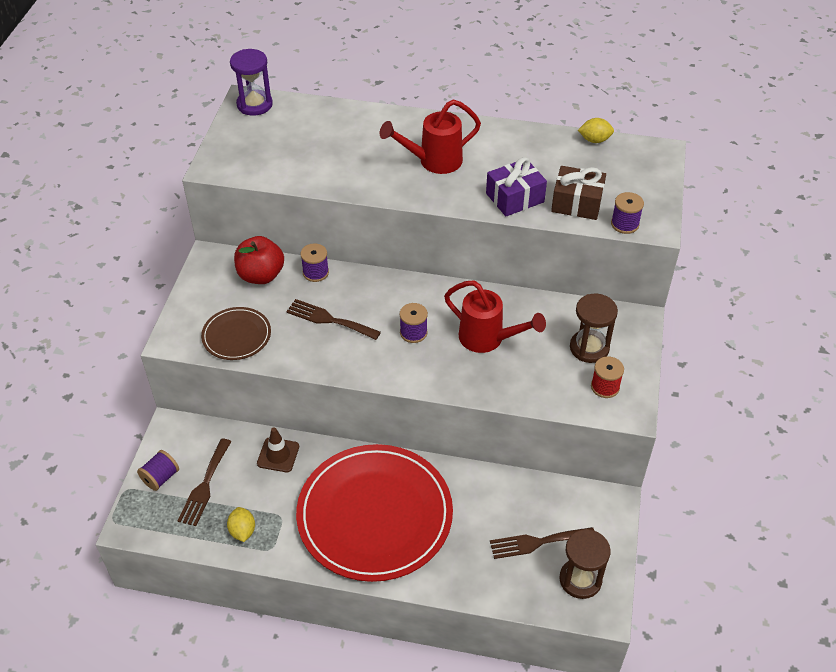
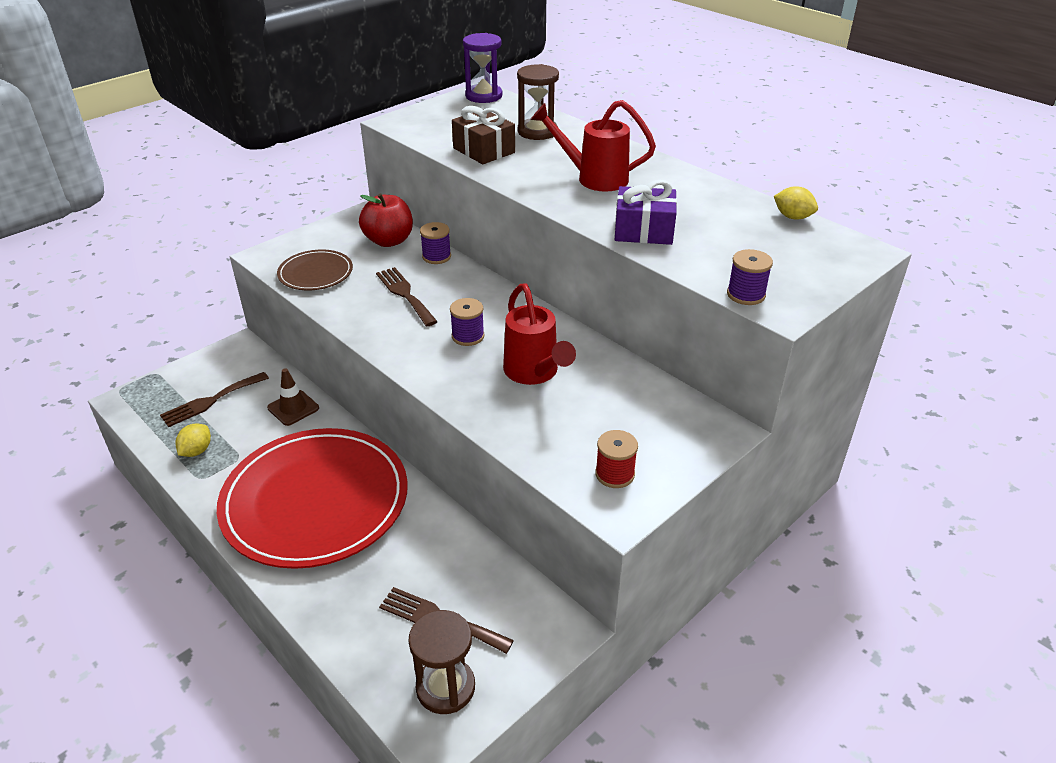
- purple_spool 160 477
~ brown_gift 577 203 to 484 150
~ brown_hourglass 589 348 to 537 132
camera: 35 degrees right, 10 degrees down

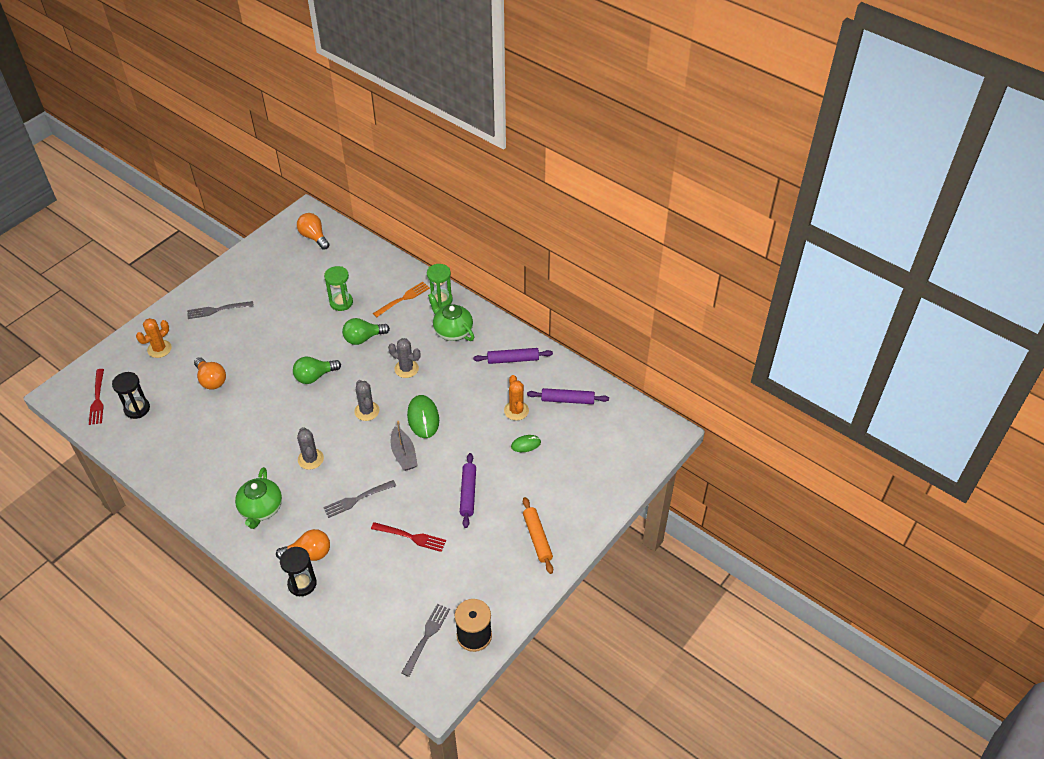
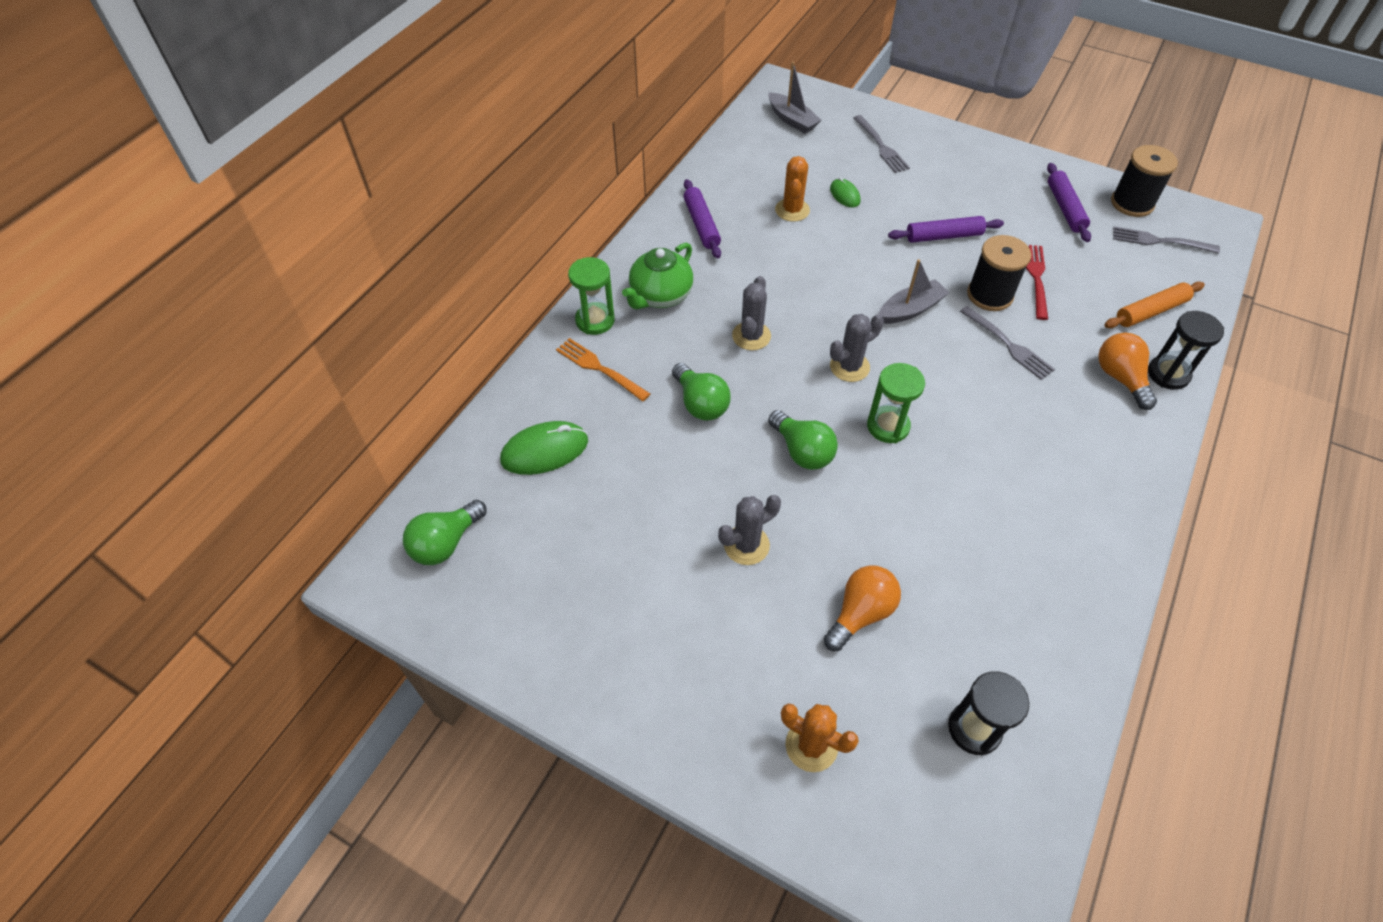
- red_fork 97 399
~ grey_fork 217 310 to 881 146
- green_teapot 261 509
~ orange_light_bulb 314 237 to green_light_bulb 446 543
~ grey_cactus 310 459 to 746 545
~ green_hourglass 341 302 to 888 426
~ green_mouse 423 418 to 544 451
~ orange_cactus 516 410 = 792 210 60 degrees counterclockwise
~ orange_rolling_pin 537 538 to 1151 311
~ purple_rolling_pin 567 400 to 1065 208
+ grey_boat 792 120
+ black_spool 989 295
camera: 100 degrees left, 5 degrees up

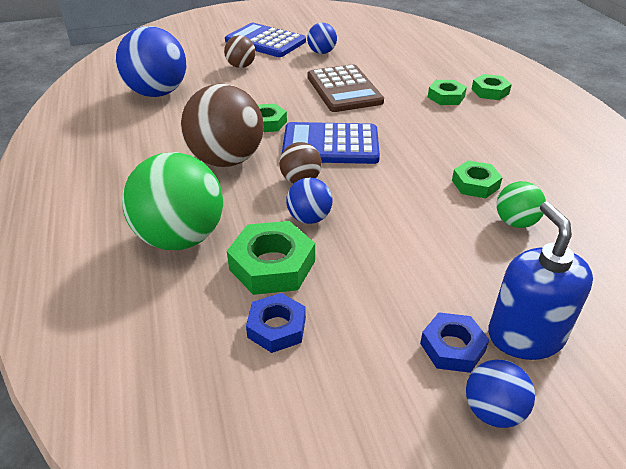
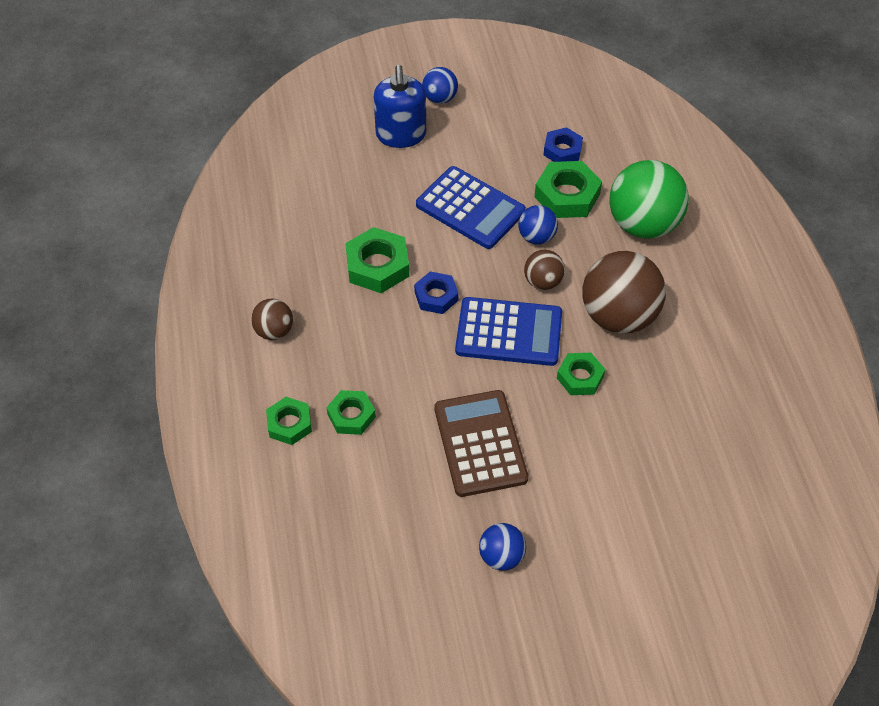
- blue_ball 157 93
~ brown_ball 241 66 to 274 331
~ blue_calculator 265 41 to 470 208
~ blue_nut 452 347 to 436 296
~ green_nut 475 184 = 377 266 x1.55
- green_ball 515 222
camera: 175 degrees left, 15 degrees up

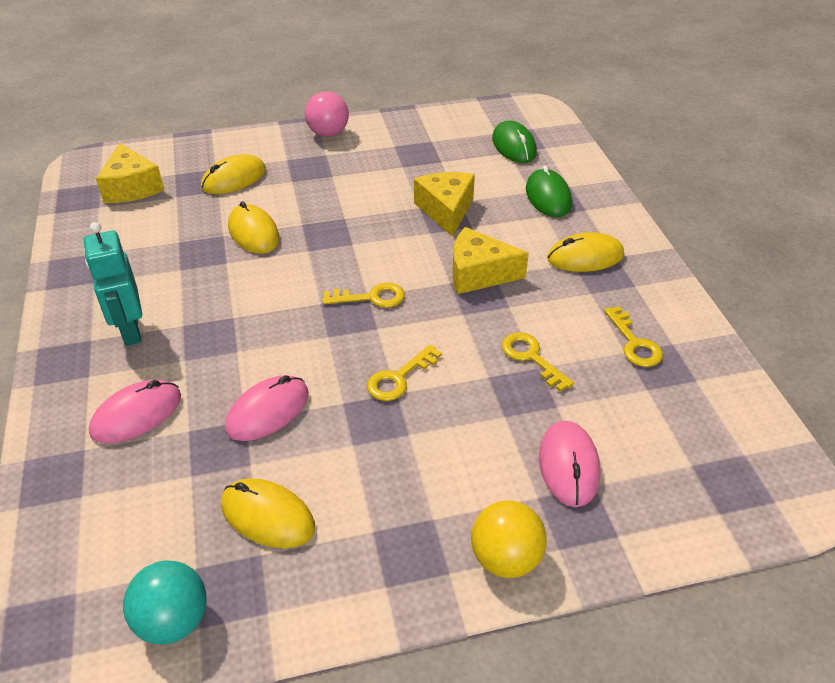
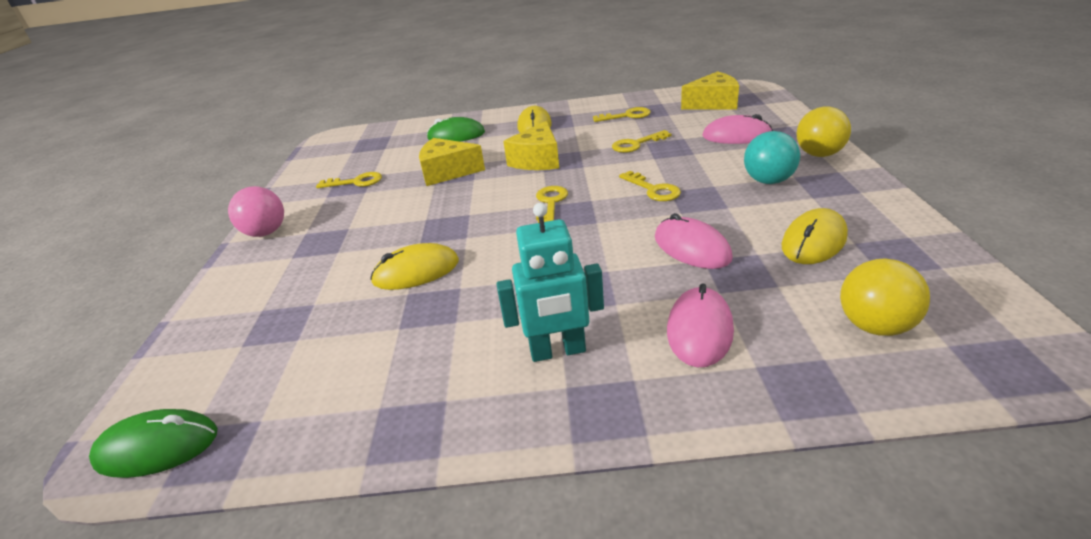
~ pink_mouse 136 414 = 699 330 45 degrees clockwise
~ yellow_cheese 132 187 to 713 104
~ turquoise_ball 173 620 to 768 181
- yellow_mouse 234 179
~ green_mouse 514 146 to 157 447
+ yellow_key 356 182
+ yellow_ball 875 326
camera: 75 degrees left, 10 degrees down

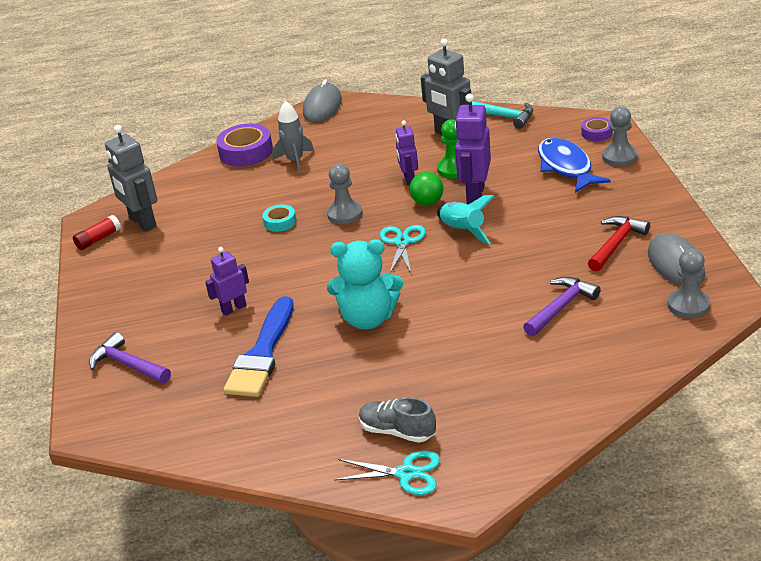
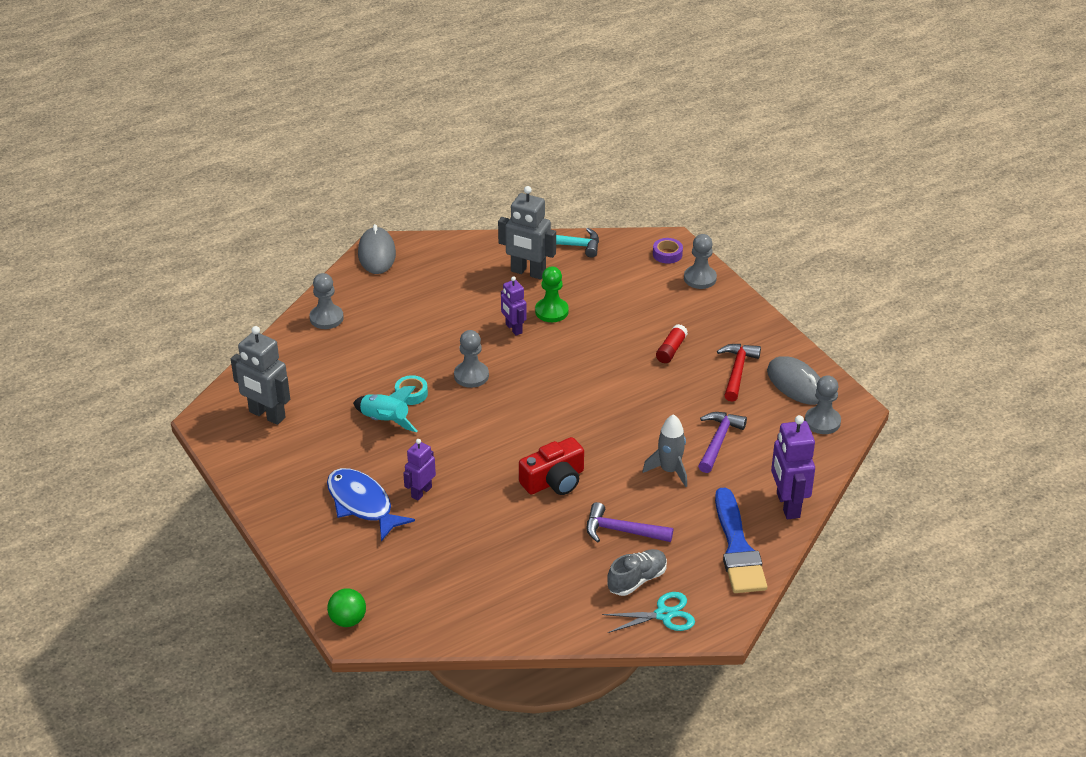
~ red_glue_stick 98 239 to 671 350
~ purple_hammer 128 365 to 622 531
~ purple_tape 246 152 to grey_pawn 326 318
~ blue_brush 262 354 to 737 548
~ grey_rocket 295 161 to 669 470
~ turquoise_teddy_bear 368 318 to red_camera 554 480
~ grey_shoe 397 431 = 637 580 135 degrees clockwise
- turquoise_scissors 402 242
~ green_ball 427 202 to 348 620
~ turquoise_rocket 462 231 to 385 421
~ purple_robot 475 194 to 787 505
~ blue_fish 566 167 to 362 504
camera: 25 degrees left, 5 degrees up

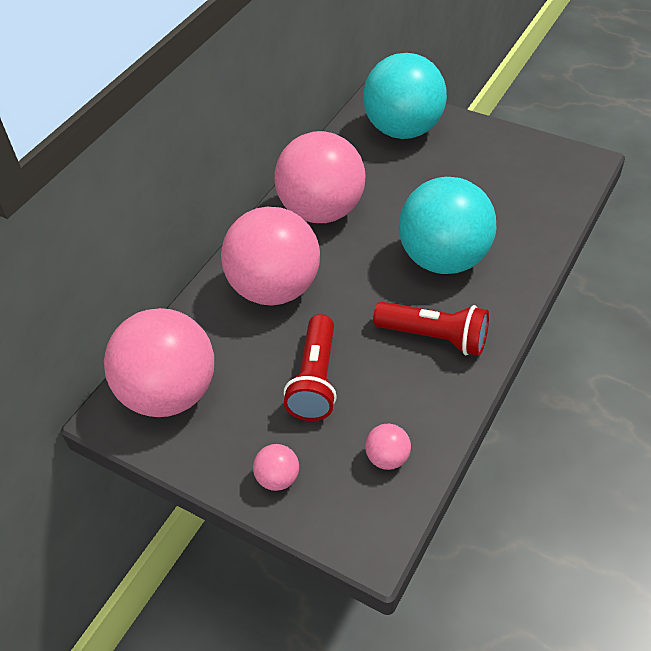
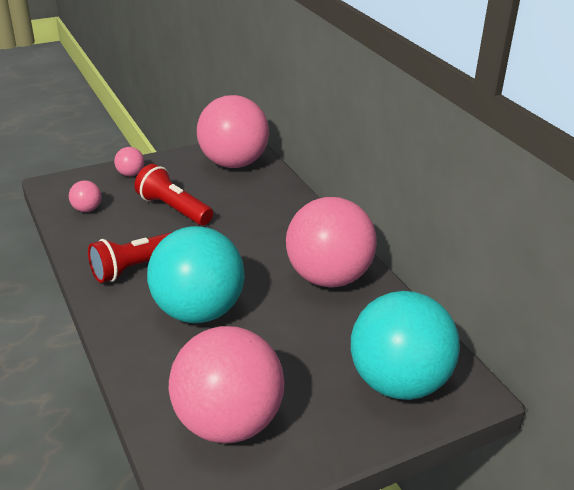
~ pink_ball 275 289 to 228 423
camera: 120 degrees right, 15 degrees down

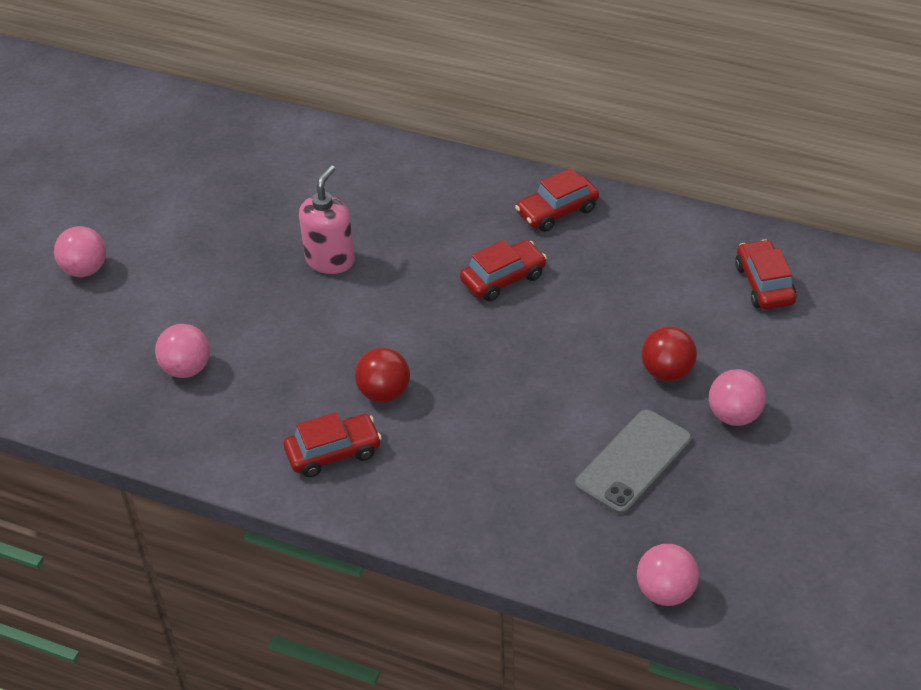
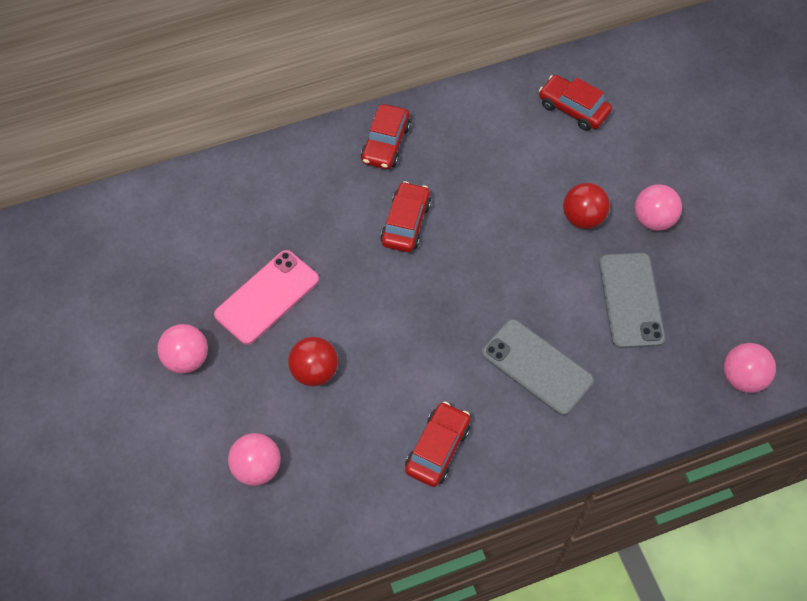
~ pink_ball 85 269 to 187 359
~ pink_soap_dispenser 330 260 to pink_phone 267 297
~ red_ball 384 393 to 314 371
+ grey_phone 536 367
camera: 45 degrees left, 15 degrees up

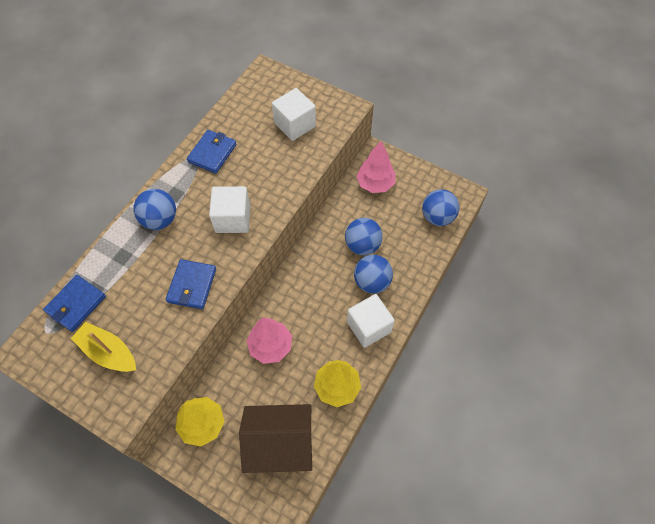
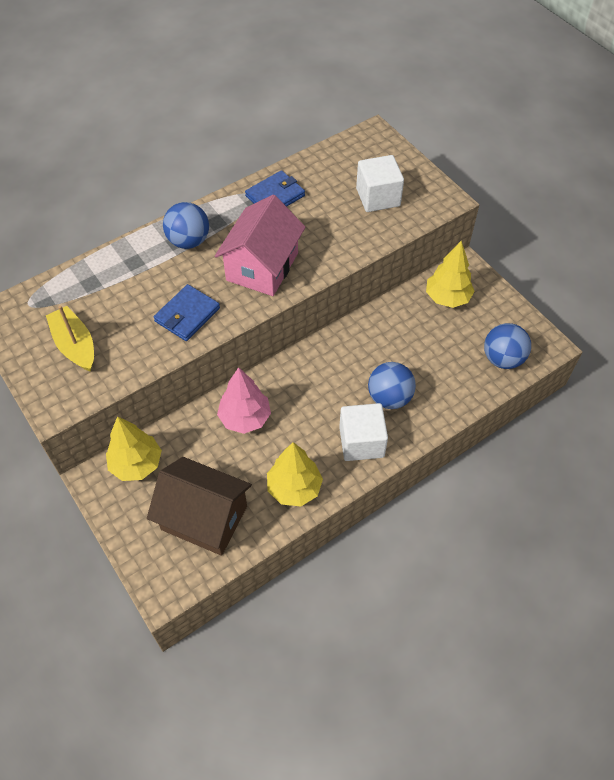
- blue_wallet 76 304
~ white_cube 233 219 to pink_house 262 266
- blue_ball 362 245
~ pink_tree 375 184 to yellow_tree 447 298
camera: 25 degrees right, 5 degrees down

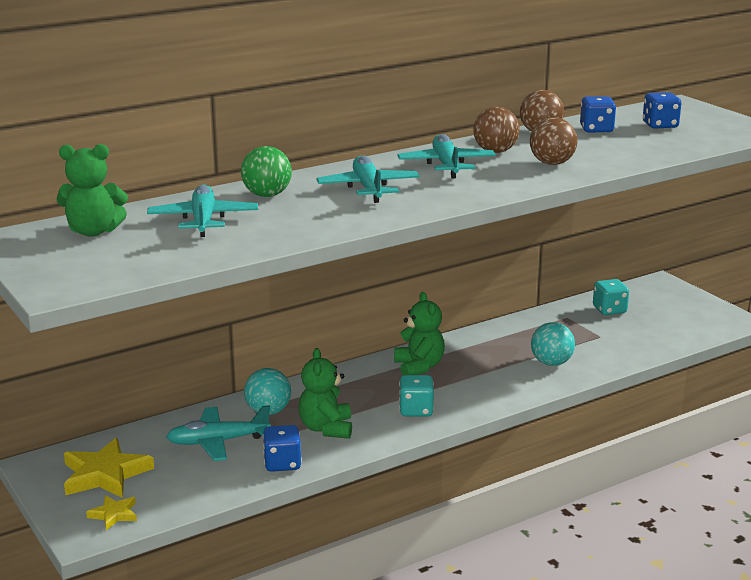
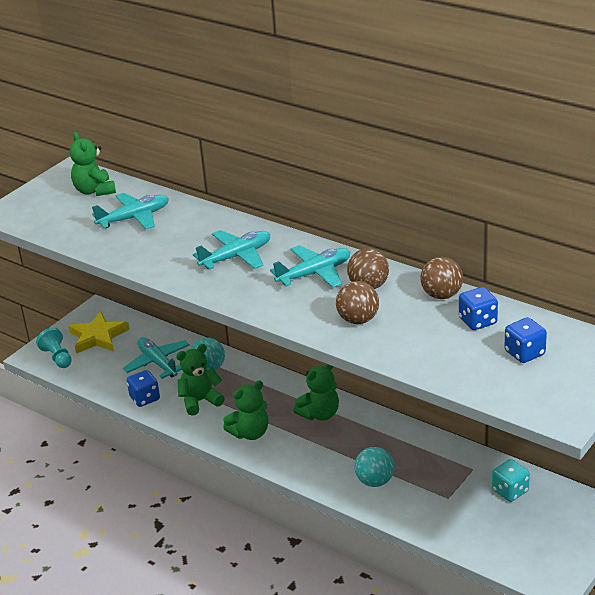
~ yellow_star 114 514 to turquoise_pawn 57 357
- green_ball 267 195
~ turquoise_dice 416 410 to green_teddy_bear 250 433
camera: 70 degrees right, 10 degrees up

